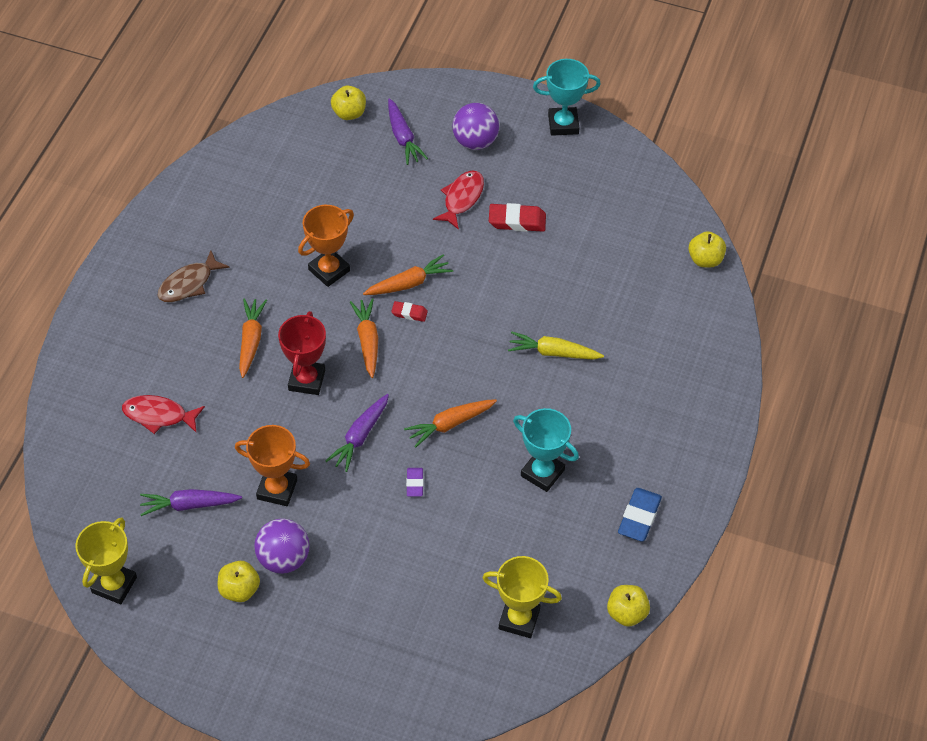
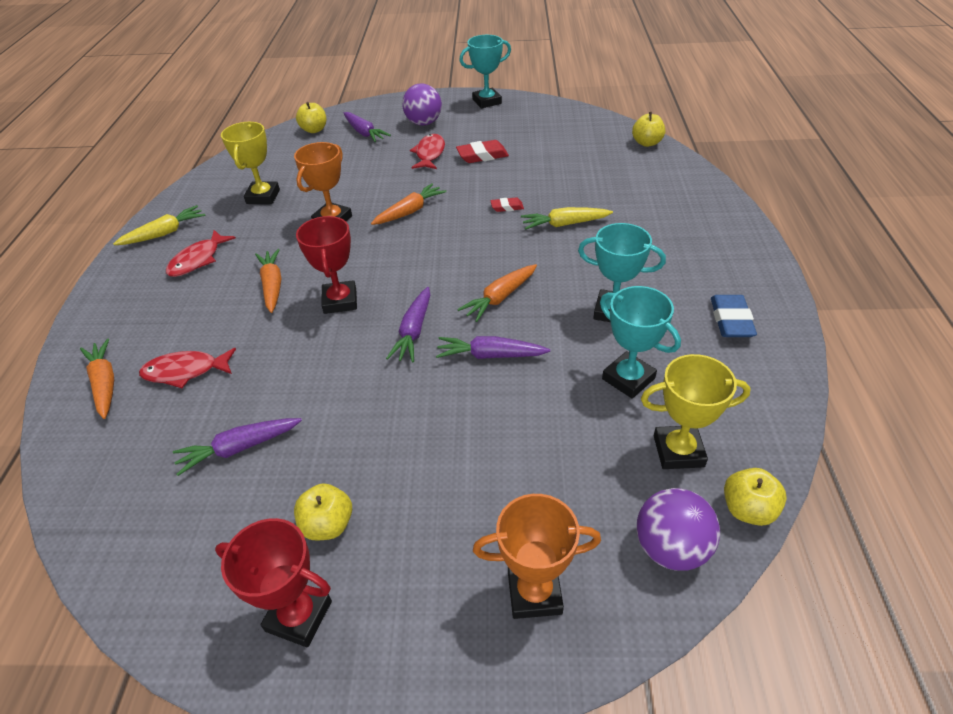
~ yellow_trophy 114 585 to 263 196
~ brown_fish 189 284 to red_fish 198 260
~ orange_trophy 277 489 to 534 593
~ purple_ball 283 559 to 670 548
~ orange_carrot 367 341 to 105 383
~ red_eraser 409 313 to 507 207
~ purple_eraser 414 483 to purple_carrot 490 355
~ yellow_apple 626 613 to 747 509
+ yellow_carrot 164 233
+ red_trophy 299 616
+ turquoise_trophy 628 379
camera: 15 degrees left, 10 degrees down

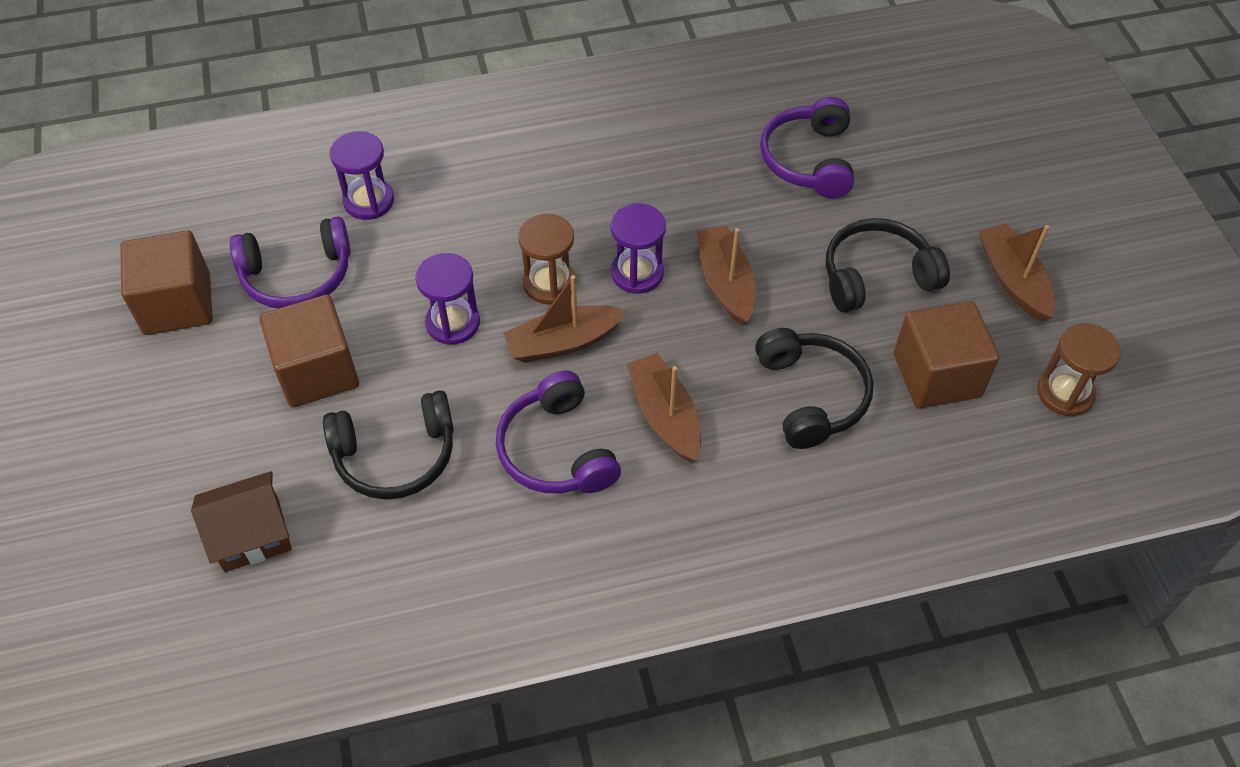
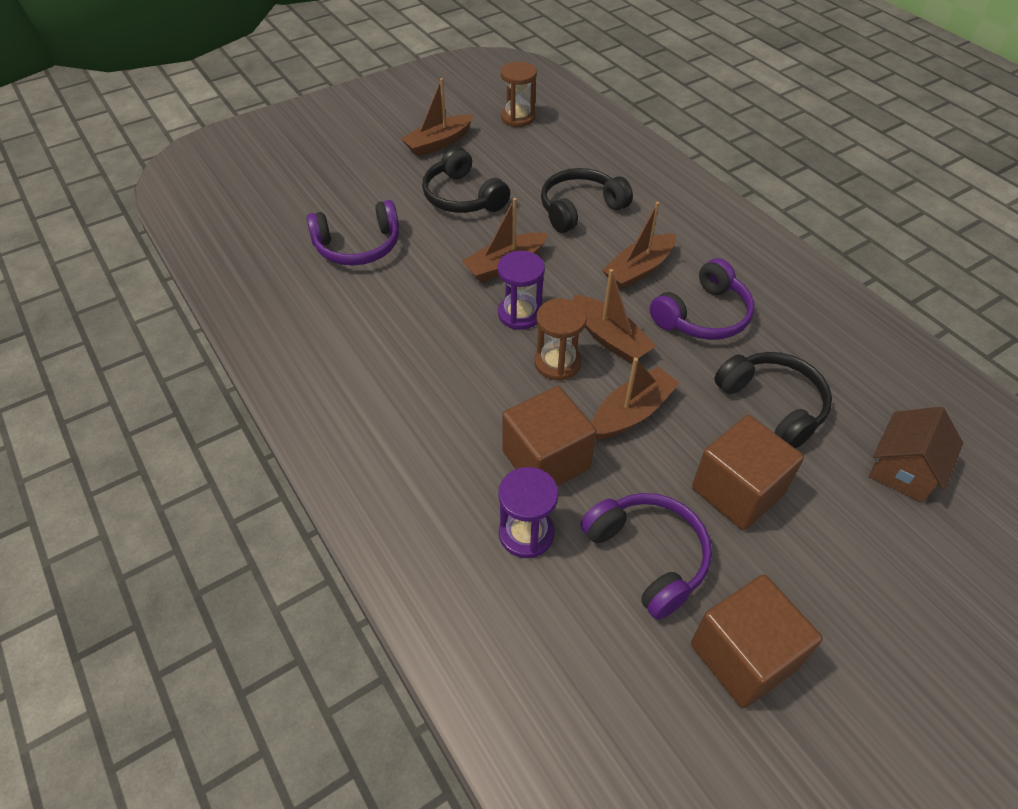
~ brown_house 251 535 = 903 470 75 degrees clockwise
~ purple_hourglass 453 323 to brown_boat 631 413
~ brown_cube 937 375 to 546 460
camera: 110 degrees left, 5 degrees down

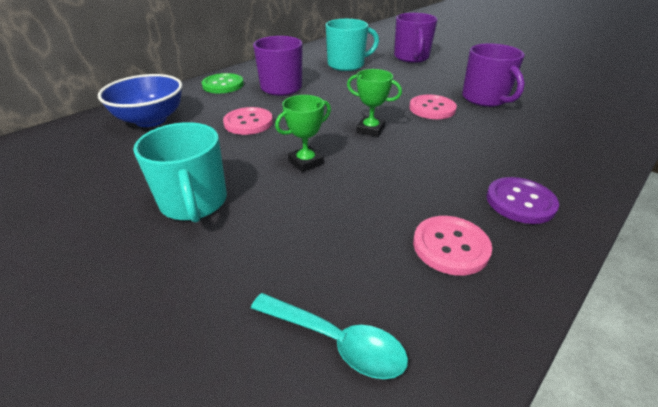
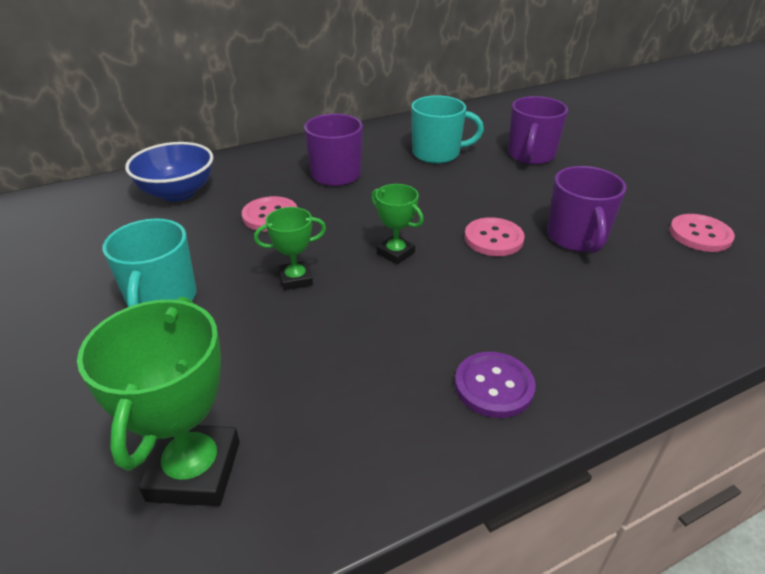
- green_button 223 85
~ turquoise_spoon 336 341 to green_trophy 194 471
~ pink_button 450 246 to 700 235
camera: 20 degrees right, 0 degrees up

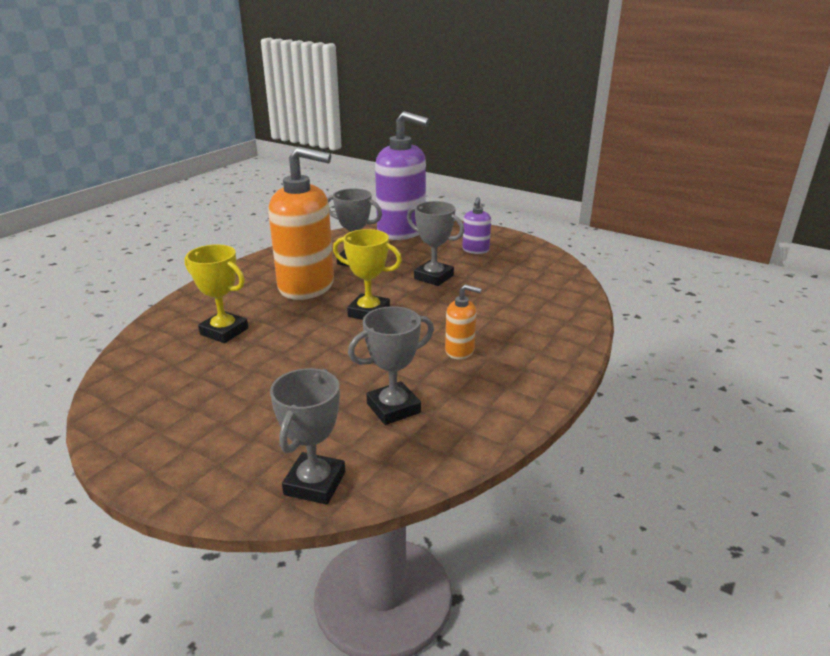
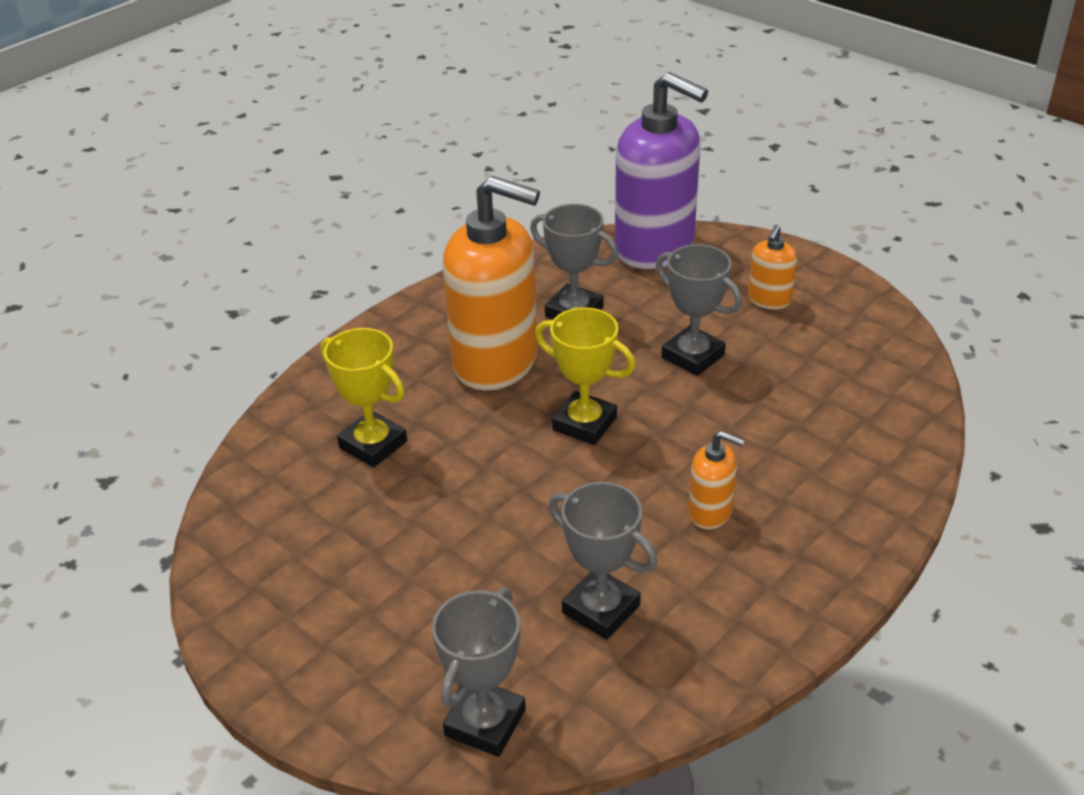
~ grey_trophy 393 408 = 601 609 60 degrees clockwise
~ purple_soap_dispenser 475 250 to orange_soap_dispenser 769 300
camera: 10 degrees right, 10 degrees up

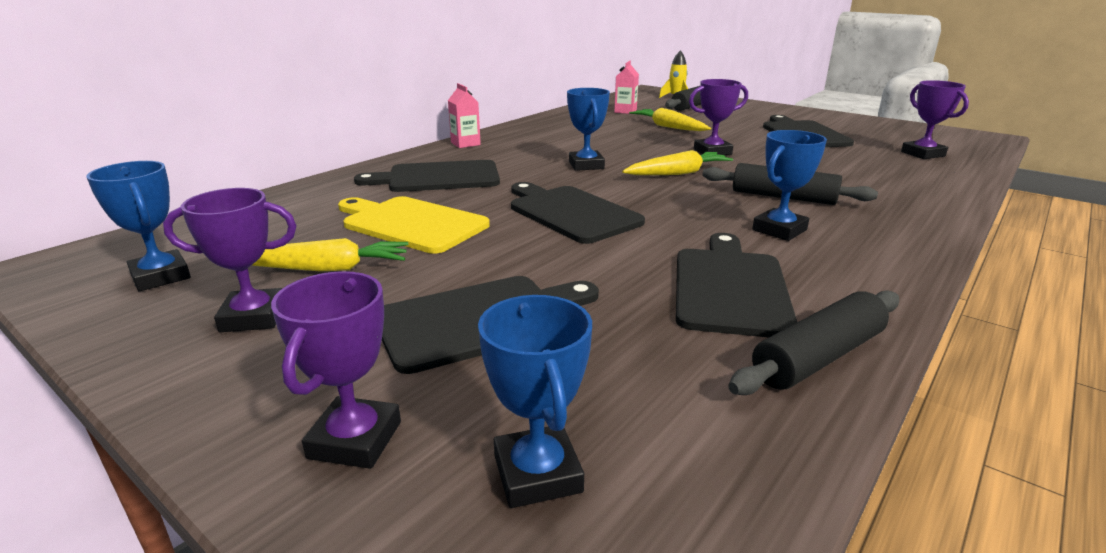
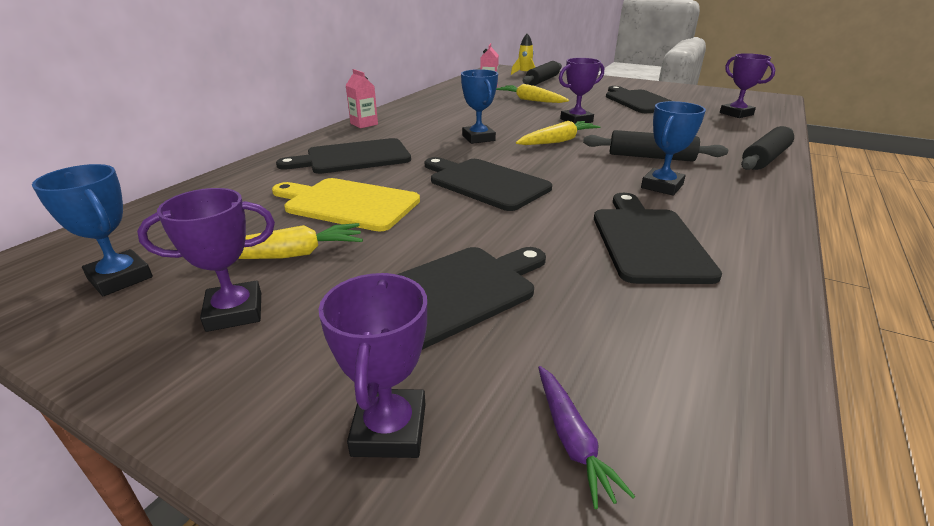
~ blue_trophy 537 473 to purple_carrot 572 440
~ black_rolling_pin 818 357 to 765 158
camera: 10 degrees left, 5 degrees up

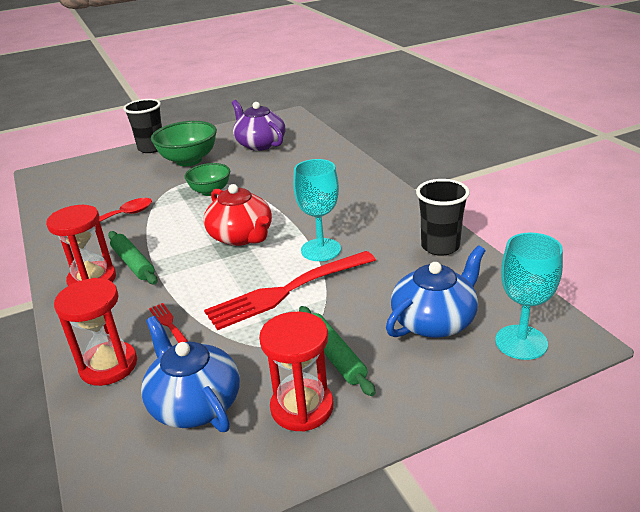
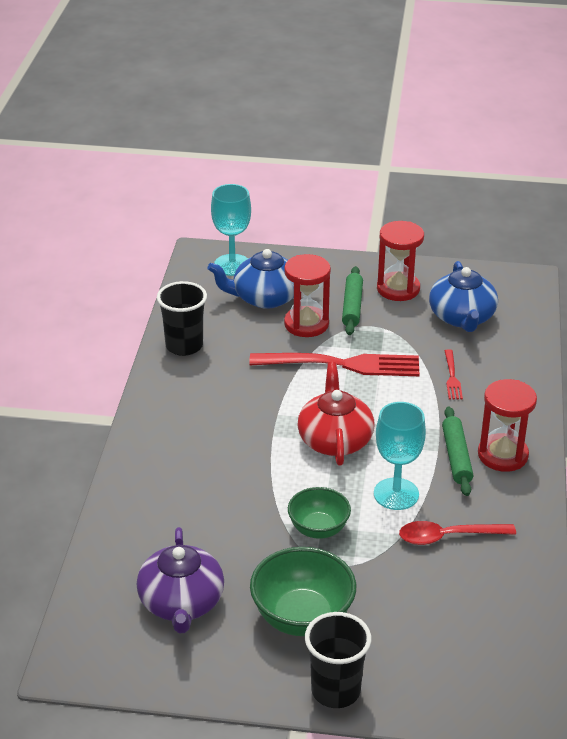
~ red_hourglass 108 366 to 306 324
~ turquoise_goblet 321 250 to 396 494
camera: 150 degrees left, 5 degrees up

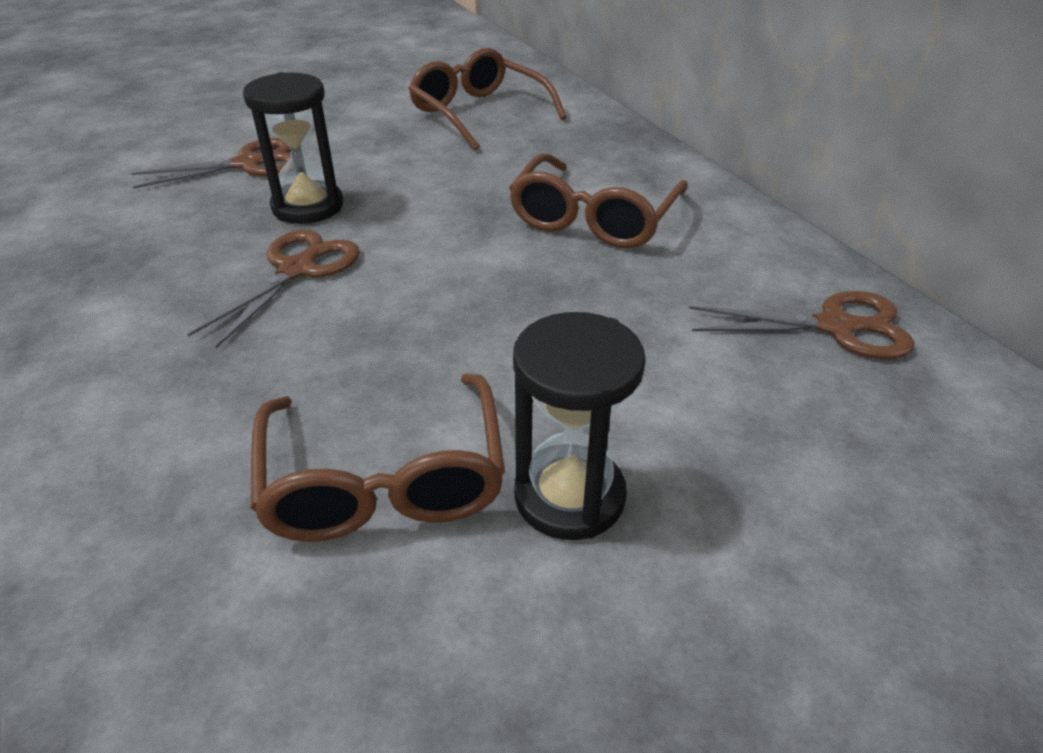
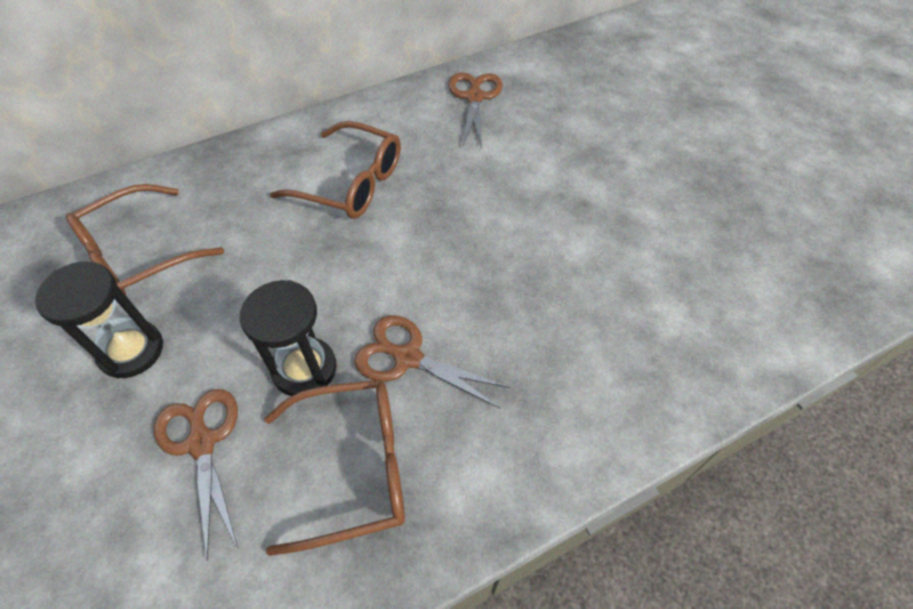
~ brown_glasses 384 479 to 353 467
~ black_hourglass 569 496 to 131 351
camera: 90 degrees left, 15 degrees up

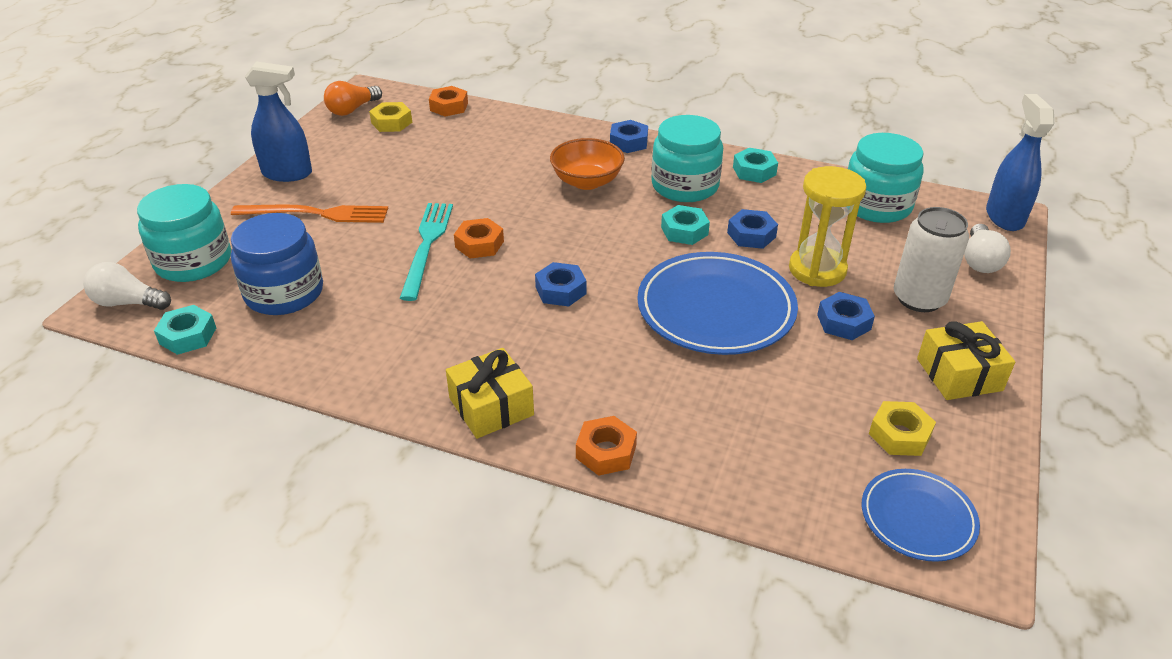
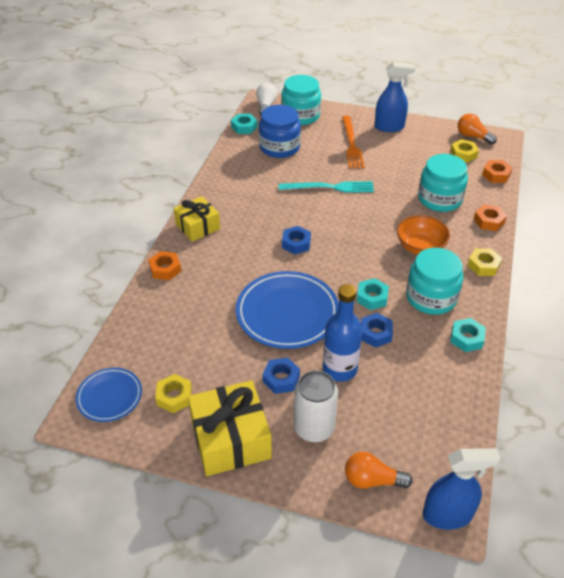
~ blue_spray_bottle 287 173 = 389 127 90 degrees counterclockwise
~ orange_nut 479 244 to 488 221
~ blue_nut 628 142 to yellow_nut 483 265
~ yellow_hourglass 817 269 to blue_bottle 339 369
~ turquoise_jar 876 205 to 439 199
~ yellow_gift 959 374 = 230 439 x1.54
~ white_light_bulb 980 261 to orange_light_bulb 372 480
camera: 85 degrees right, 5 degrees up

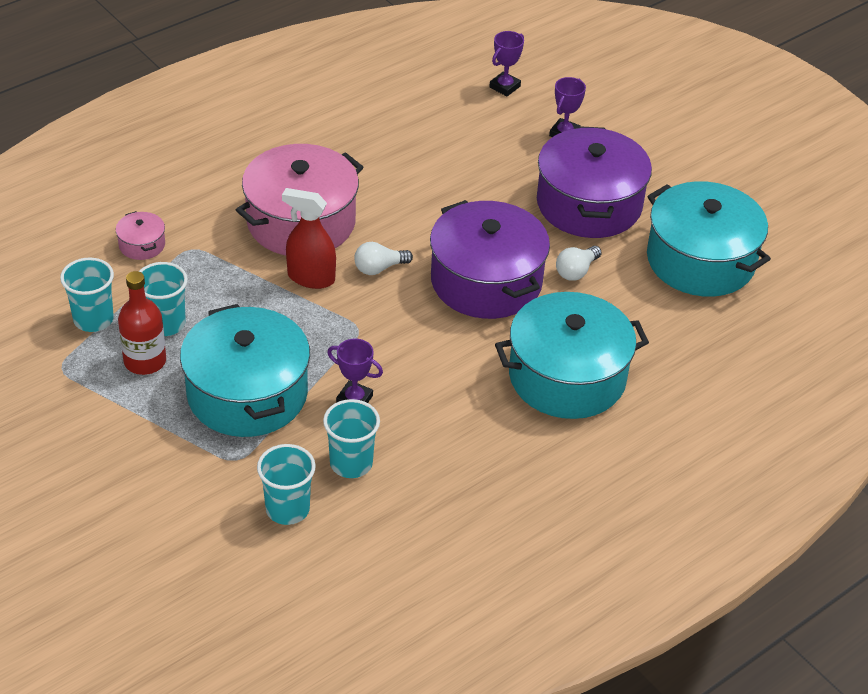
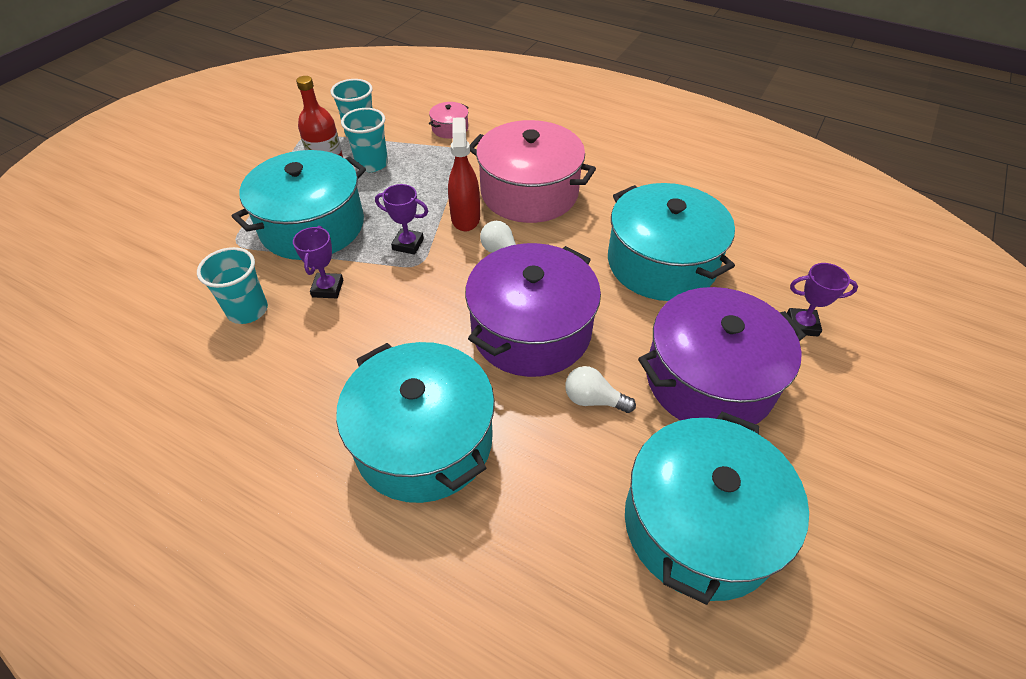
- turquoise_cup 287 509
~ purple_trophy 504 87 to 408 244
+ turquoise_pot 661 263
camera: 70 degrees right, 5 degrees up

